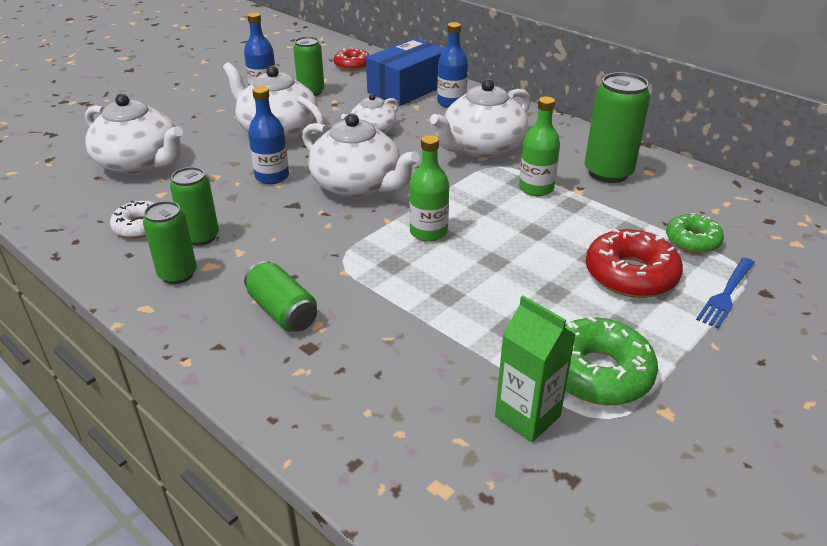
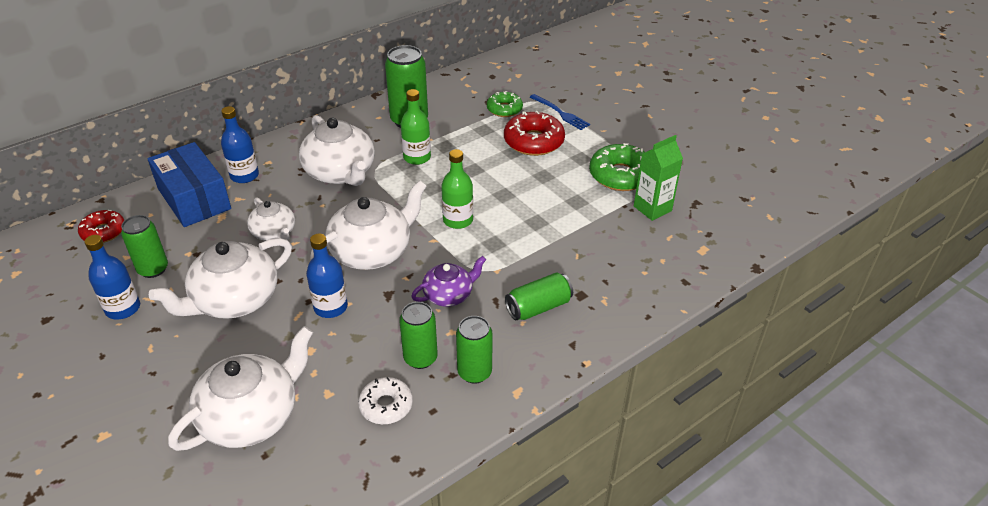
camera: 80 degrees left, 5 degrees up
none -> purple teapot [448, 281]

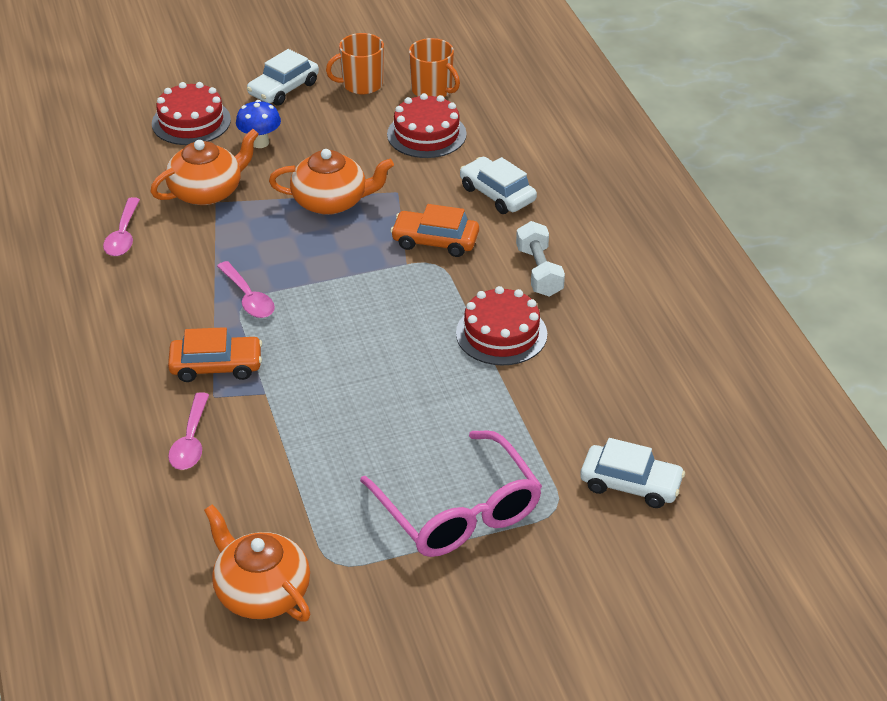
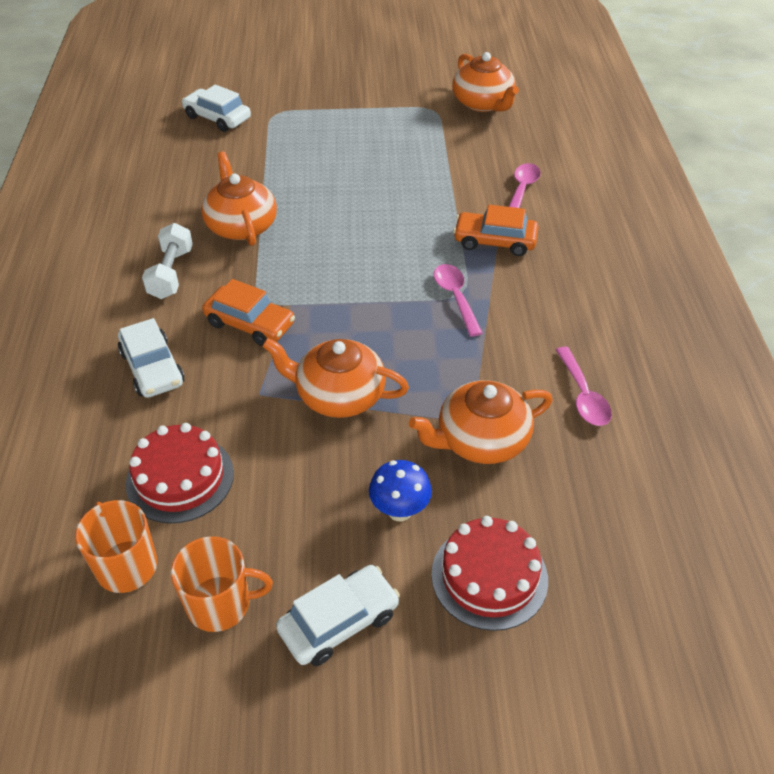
camera: 165 degrees left, 5 degrees up
pink spoon [121, 226] -> pink spoon [584, 386], 150 degrees clockwise
pink glasses [451, 493] -> none
red cake [501, 325] -> orange teapot [239, 198]

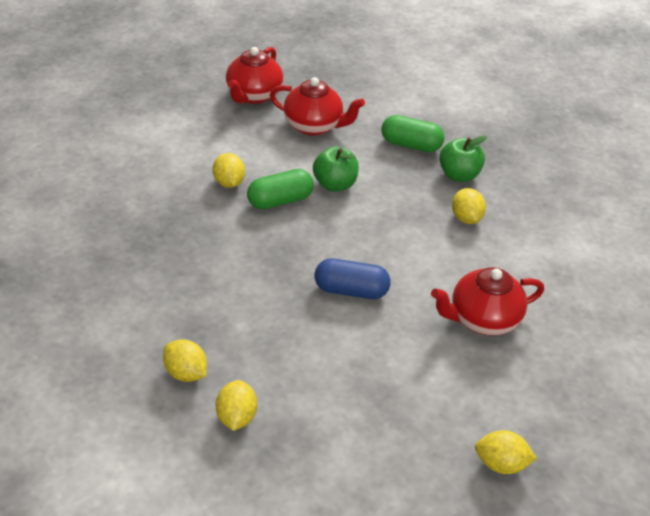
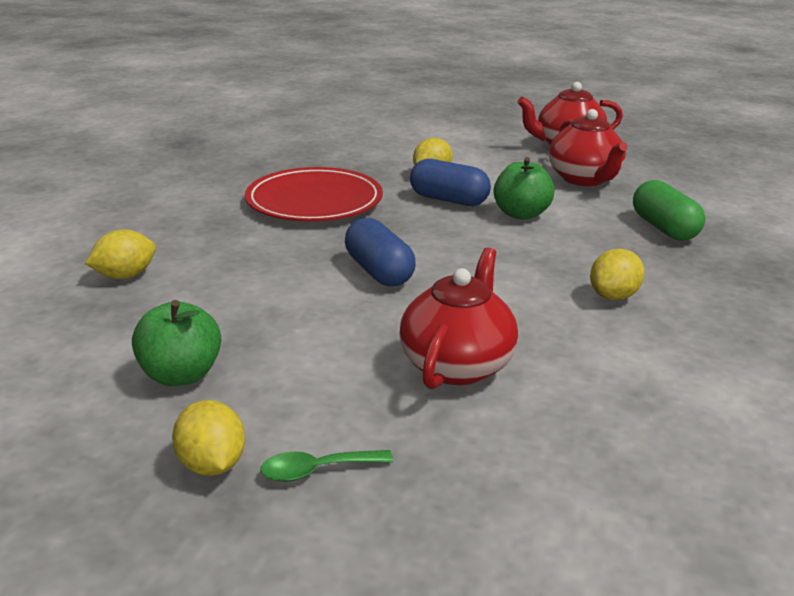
camera: 55 degrees right, 15 degrees down
yellow lemon [185, 361] -> none
green capsule [280, 189] -> blue capsule [450, 182]
red teapot [487, 301] -> red teapot [459, 318], 75 degrees clockwise
green apple [463, 158] -> green apple [176, 343], shifted
none -> red plate [314, 194]
none -> green spoon [326, 466]

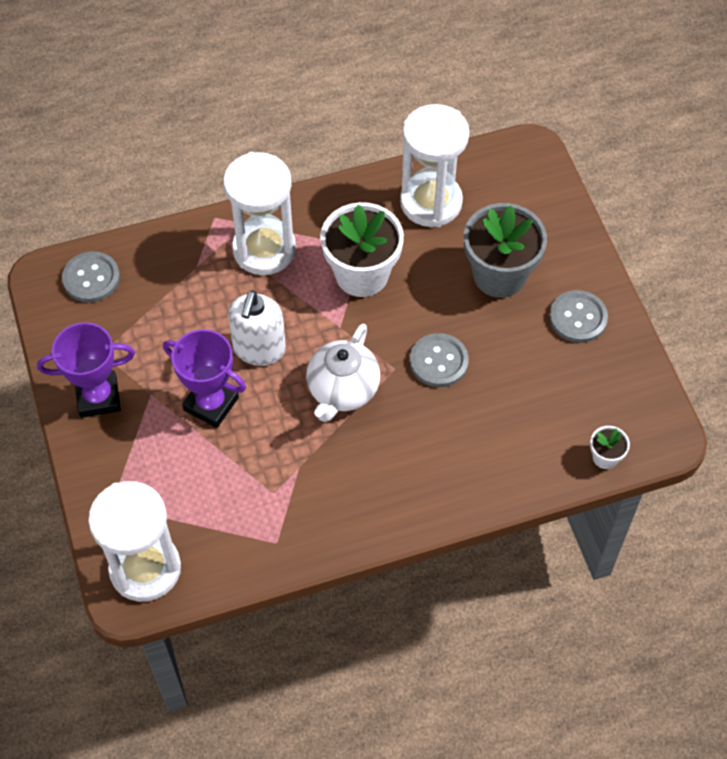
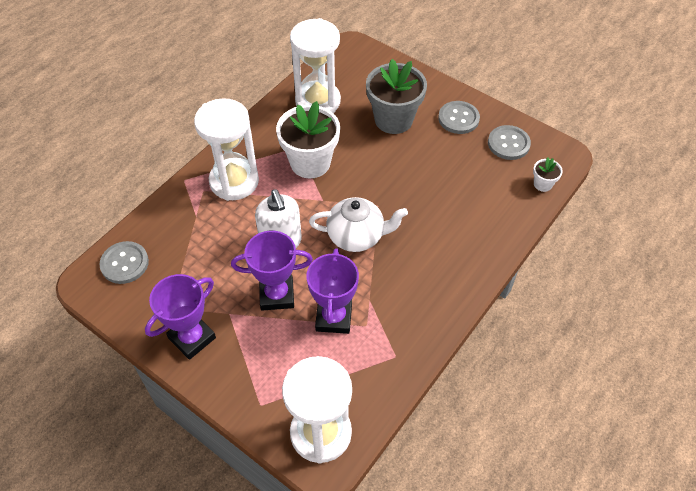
camera: 35 degrees left, 5 degrees down
white teapot [343, 373] -> white teapot [358, 224], 75 degrees counterclockwise
grey button [439, 360] -> grey button [509, 142], shifted
none -> purple trophy [332, 291]

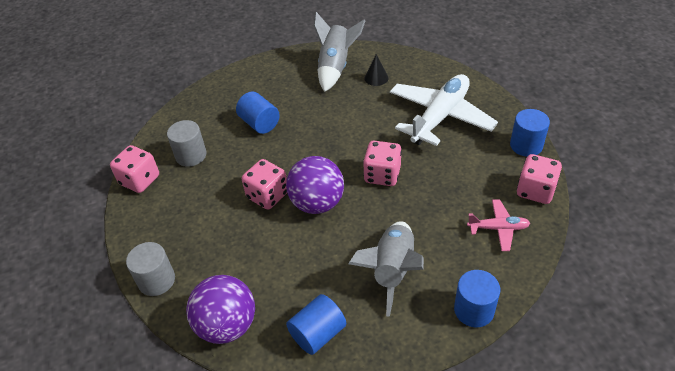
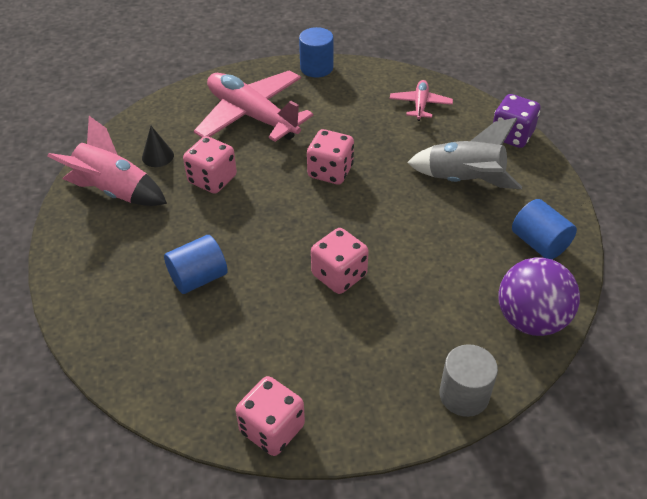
camera: 85 degrees left, 0 degrees up
grey cylinder [187, 143] -> none
purple ball [315, 185] -> none
grey rocket [340, 52] -> pink rocket [107, 161]
white plane [444, 110] -> pink plane [253, 106]
blue cylinder [477, 298] -> purple dice [516, 121]
pink dice [539, 179] -> pink dice [210, 165], shifted

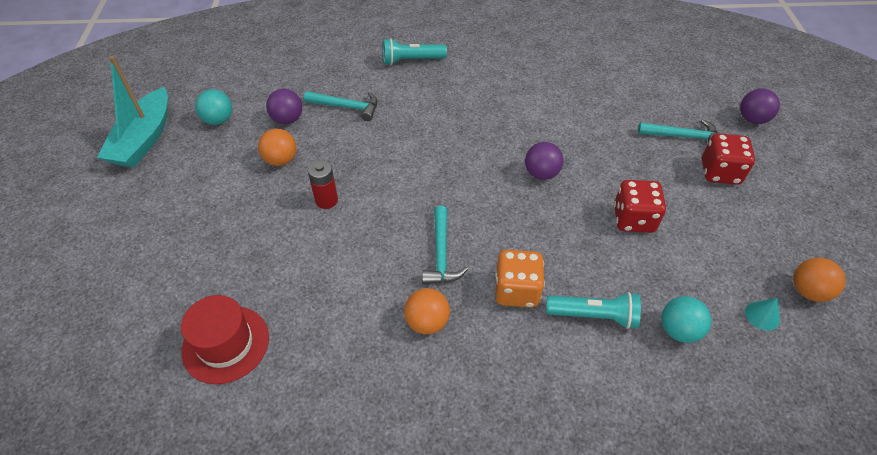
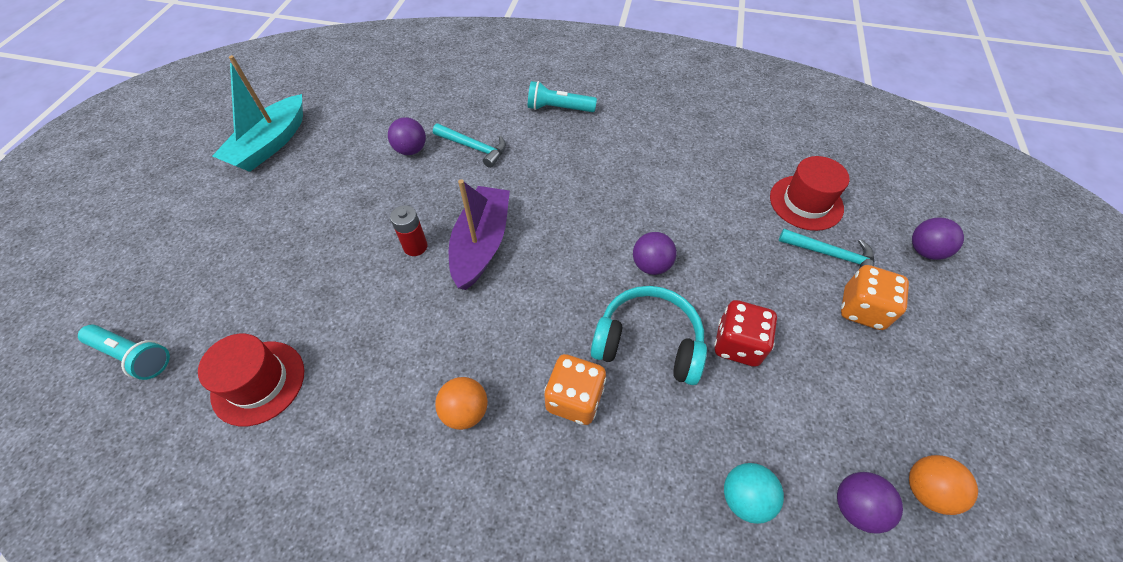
camera: 15 degrees right, 5 degrees up
turquoise ball [213, 107] -> none
orange ball [277, 147] -> none
turquoise hammer [445, 245] -> none
turquoise flashlight [593, 310] -> turquoise flashlight [124, 352], shifted
red dice [728, 159] -> orange dice [875, 297]
turquoise cone [762, 314] -> purple ball [870, 503]
none -> purple boat [479, 234]
none -> turquoise headphones [649, 335]
none -> red hat [809, 193]

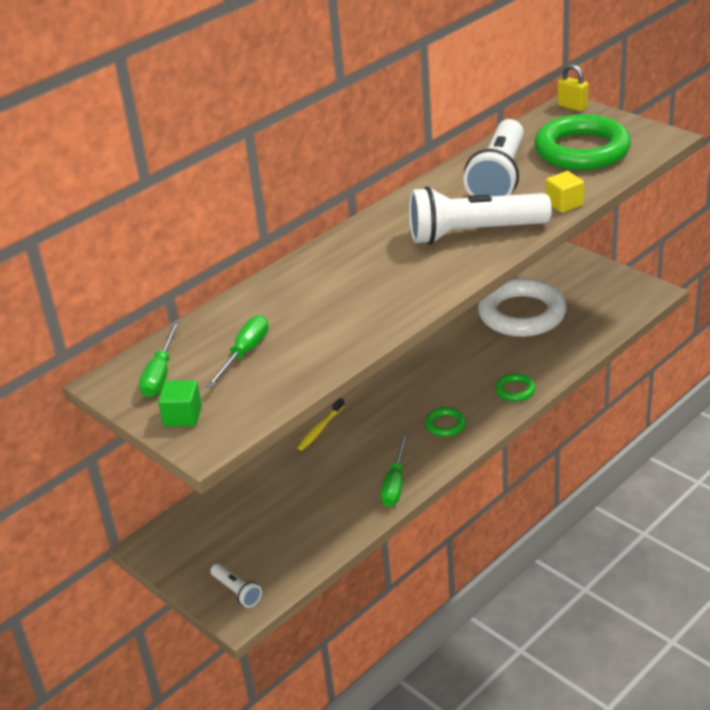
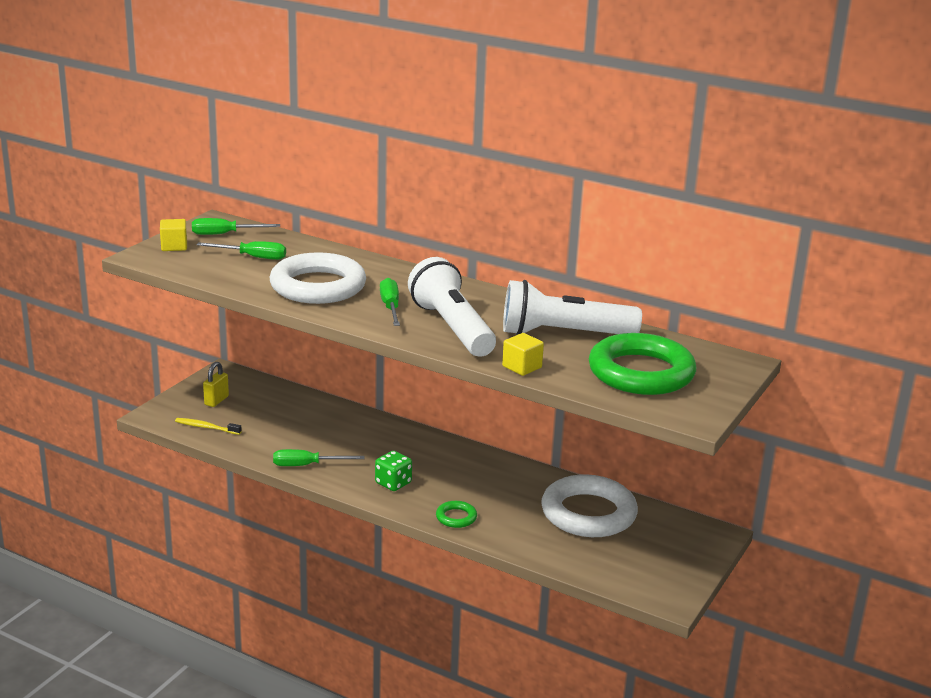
camera: 70 degrees right, 10 degrees down
green cube [180, 403] -> yellow cube [173, 235]
white flashlight [236, 586] -> none
yellow toothbrush [321, 424] -> yellow toothbrush [208, 426], shifted
green ring [445, 422] -> green dice [393, 471]
yellow padlock [573, 87] -> yellow padlock [216, 384], shifted
none -> white ring [318, 278]
none -> green screwdriver [390, 302]

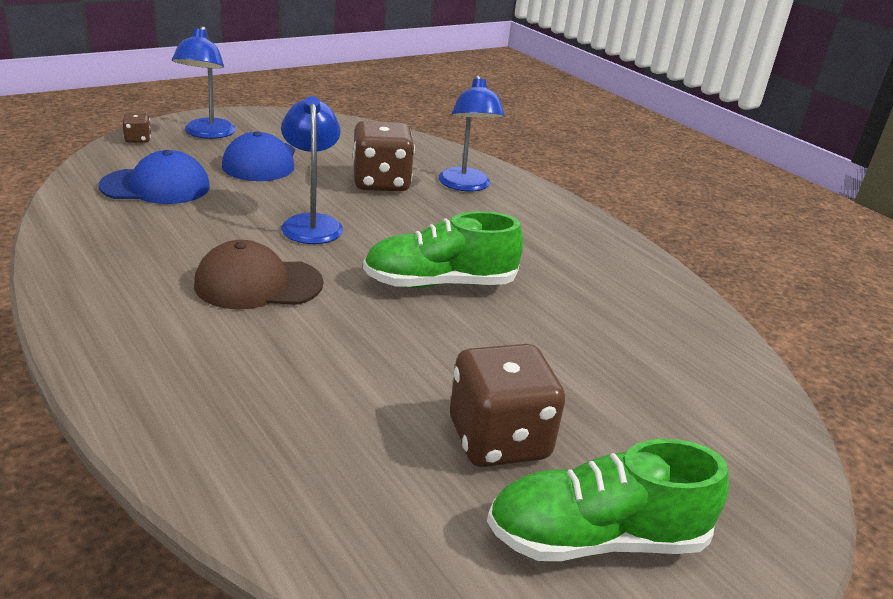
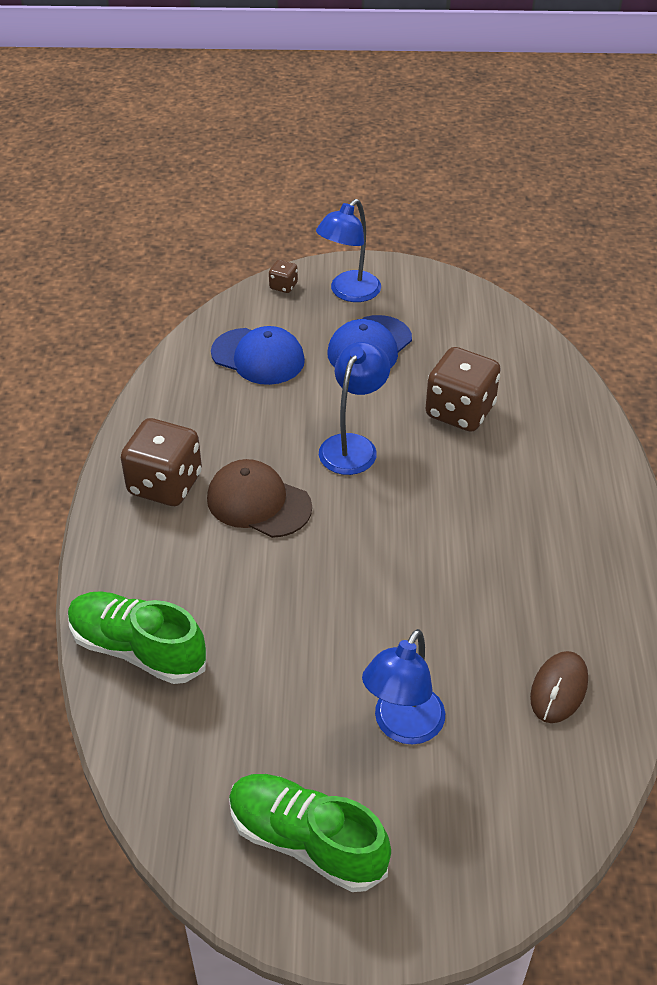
camera: 40 degrees right, 15 degrees up
green shoe [443, 249] -> green shoe [137, 637], shifted
blue lamp [471, 133] -> blue lamp [403, 687], shifted
brown dice [507, 405] -> brown dice [161, 462], shifted
none -> brown mouse [559, 687]

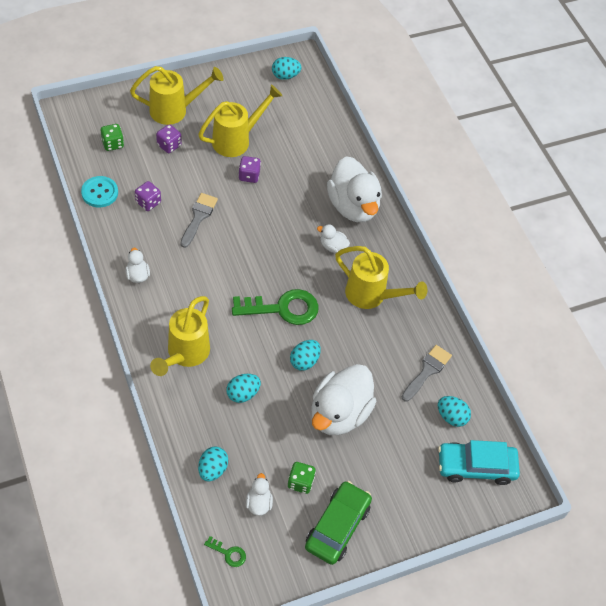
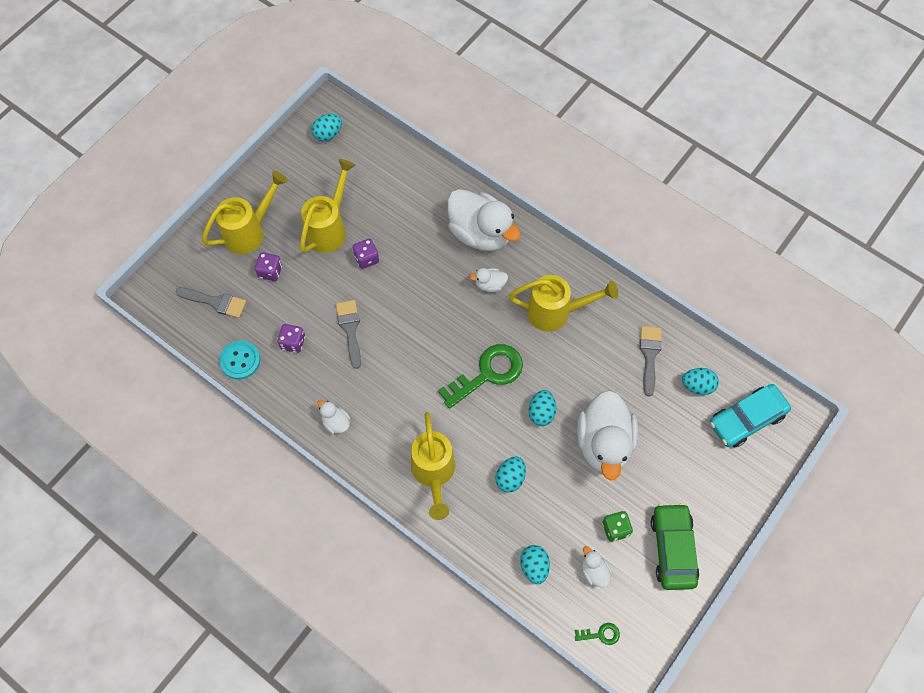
camera: 25 degrees left, 10 degrees up
green dice [112, 137] -> grey brush [211, 302]

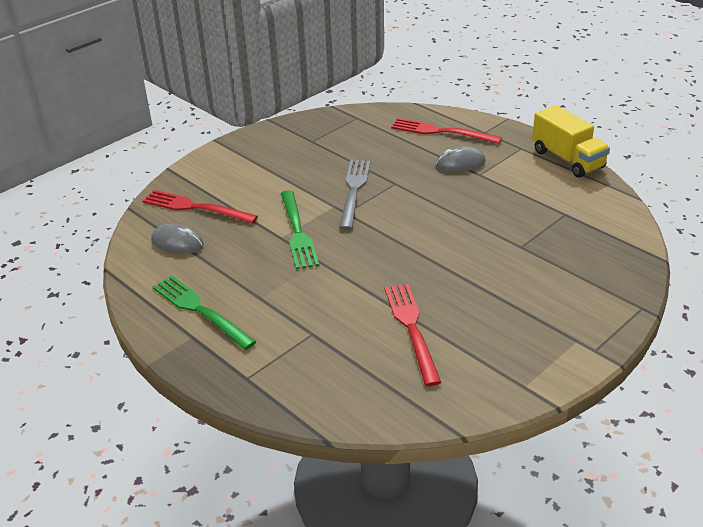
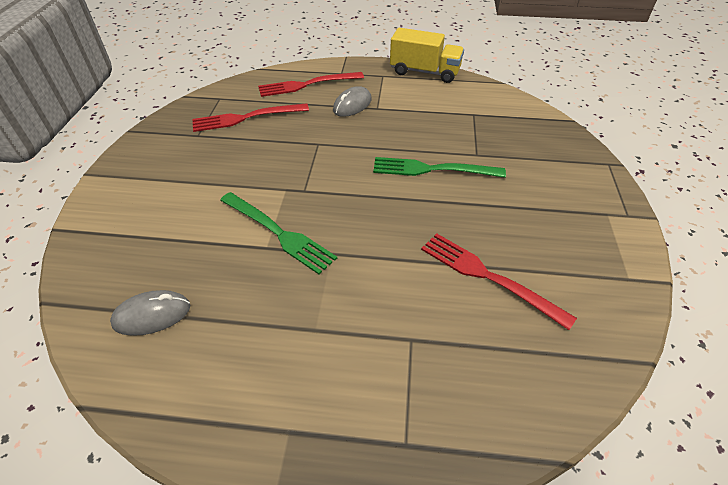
camera: 40 degrees left, 10 degrees up
red fork [200, 207] -> red fork [250, 117], shifted
green fork [205, 313] -> green fork [439, 167], shifted
grey fork [354, 195] -> none

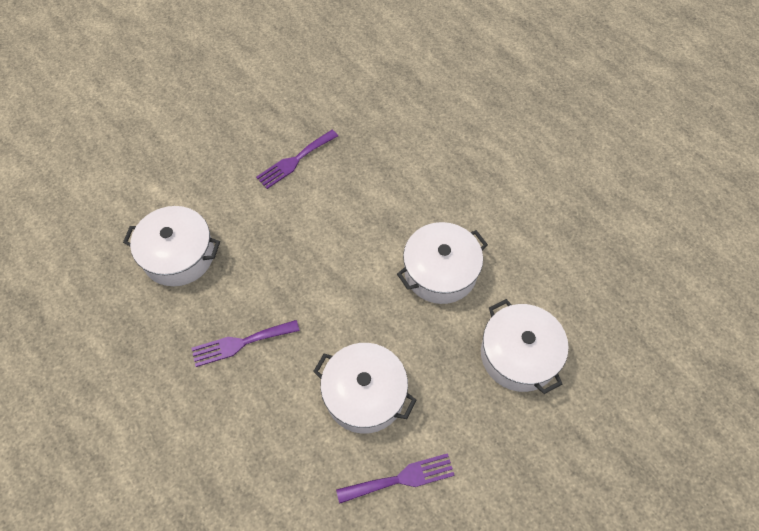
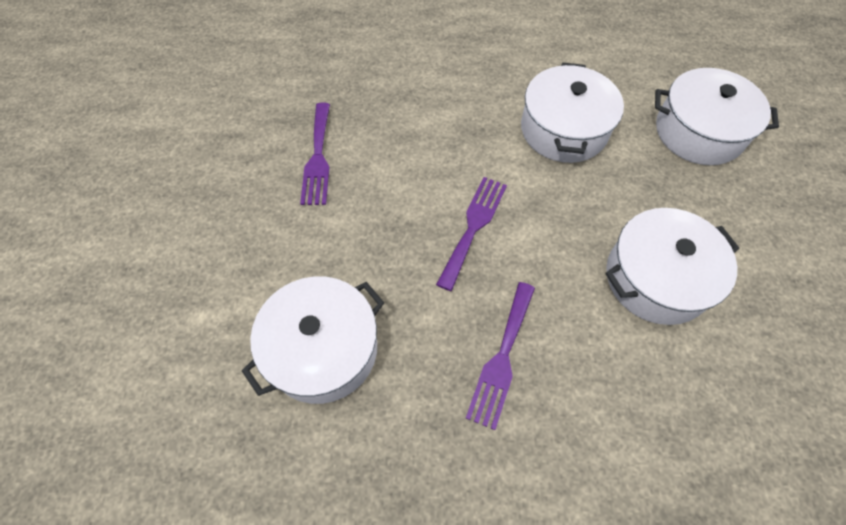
camera: 50 degrees left, 0 degrees up
purple fork [395, 478] -> purple fork [471, 234], shifted

